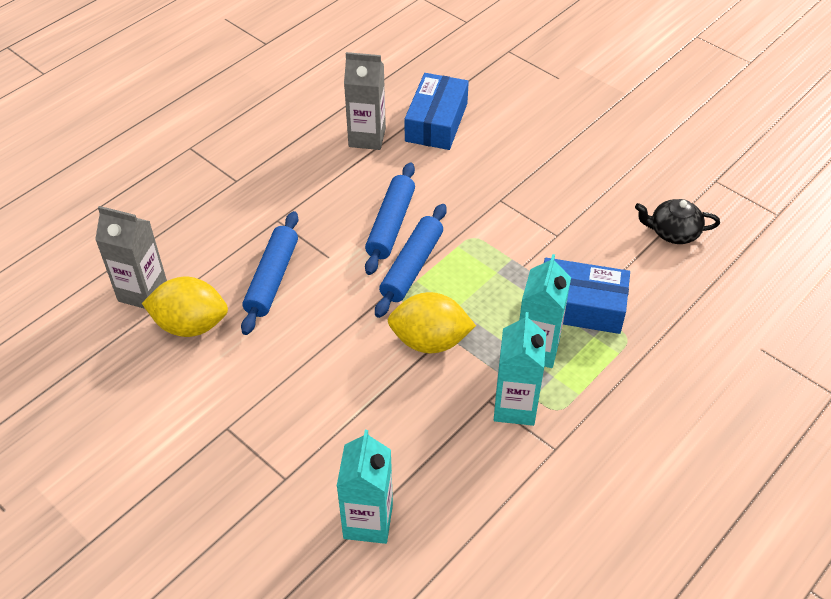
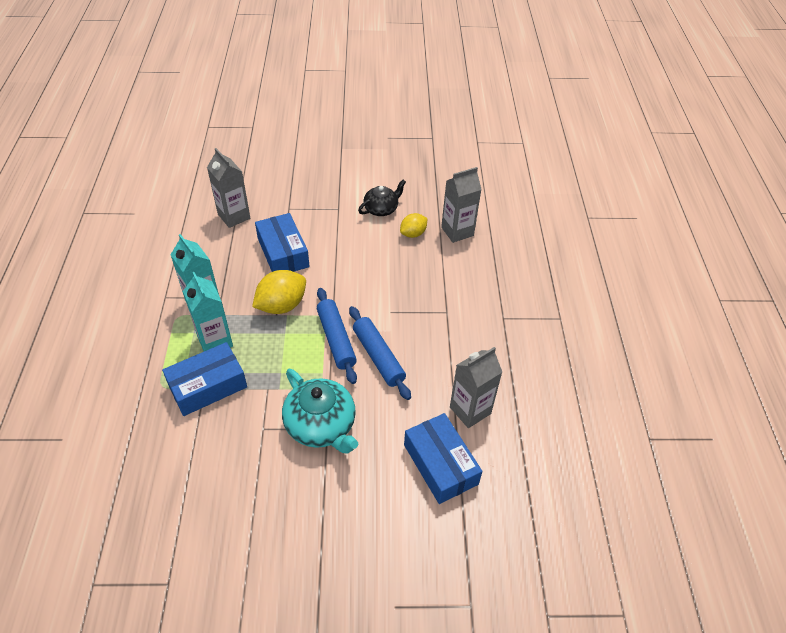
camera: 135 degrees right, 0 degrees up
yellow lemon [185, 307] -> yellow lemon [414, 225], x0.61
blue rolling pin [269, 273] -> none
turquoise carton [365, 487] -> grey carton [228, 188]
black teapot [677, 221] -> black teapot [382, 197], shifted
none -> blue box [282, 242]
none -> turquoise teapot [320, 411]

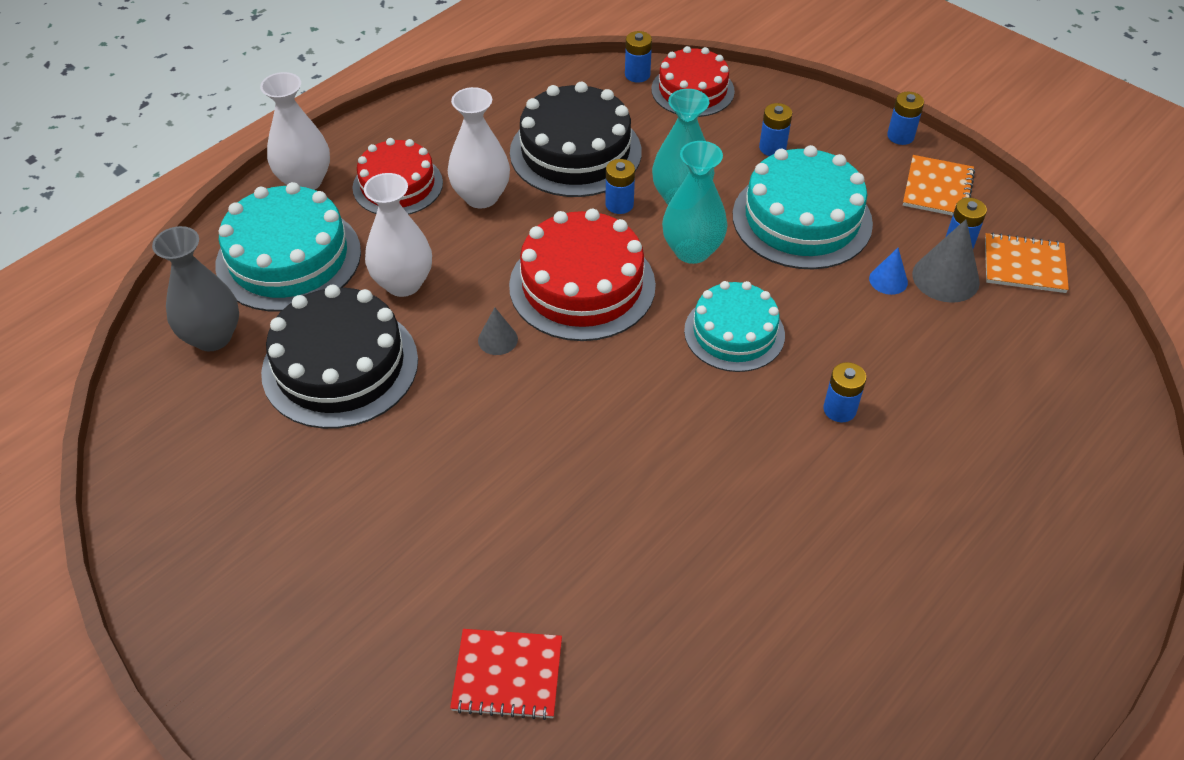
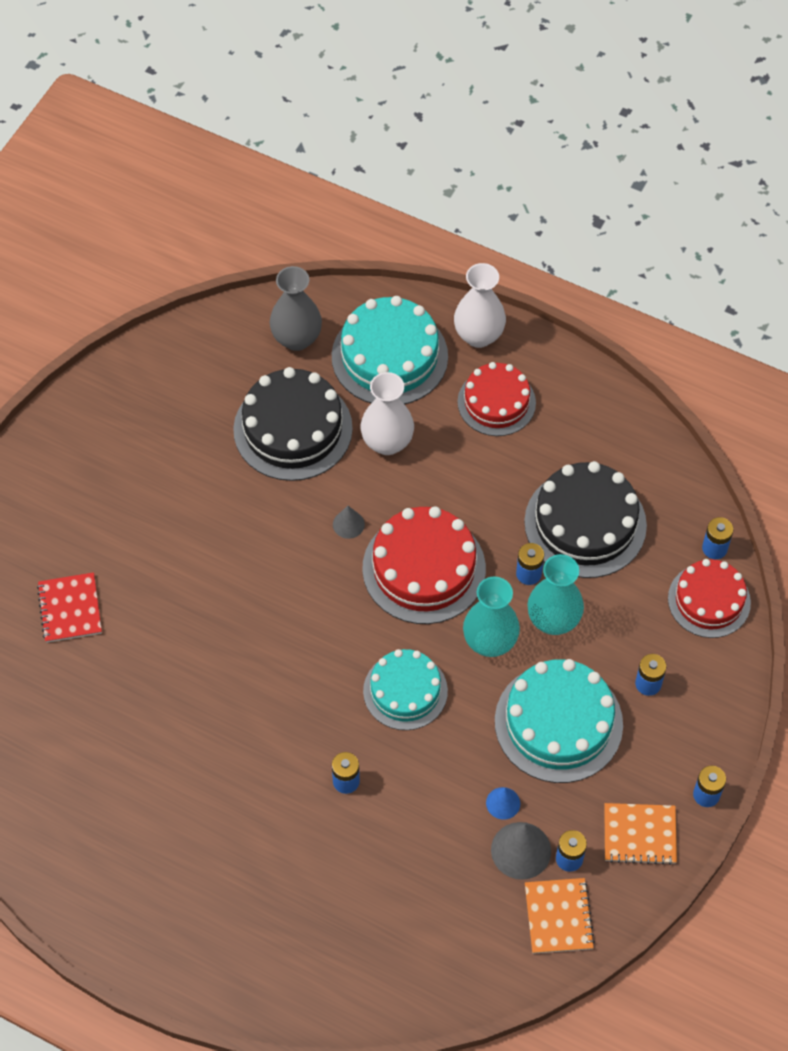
camera: 75 degrees right, 10 degrees up
white vase [479, 147] -> none

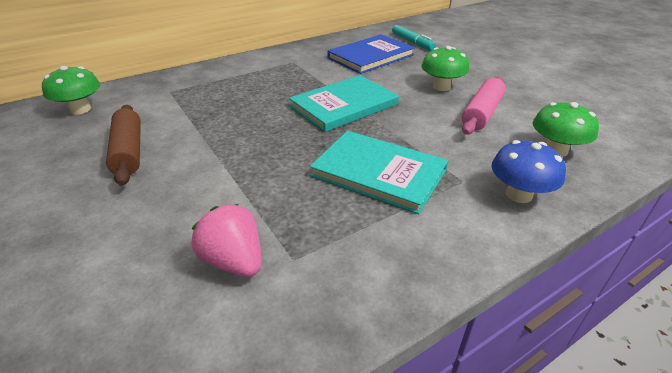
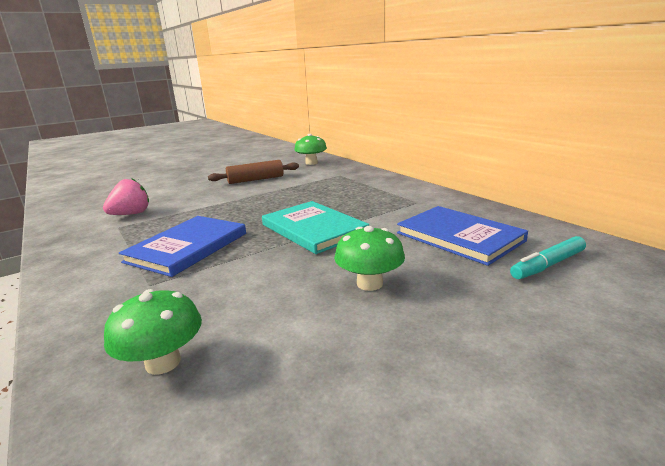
camera: 90 degrees right, 15 degrees down
turquoise book [379, 172] -> blue book [182, 246]
pink rolling pin [483, 106] -> none
blue mushroom [529, 171] -> none

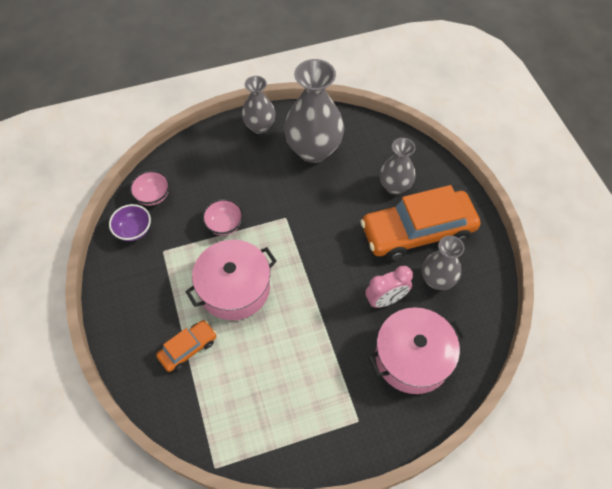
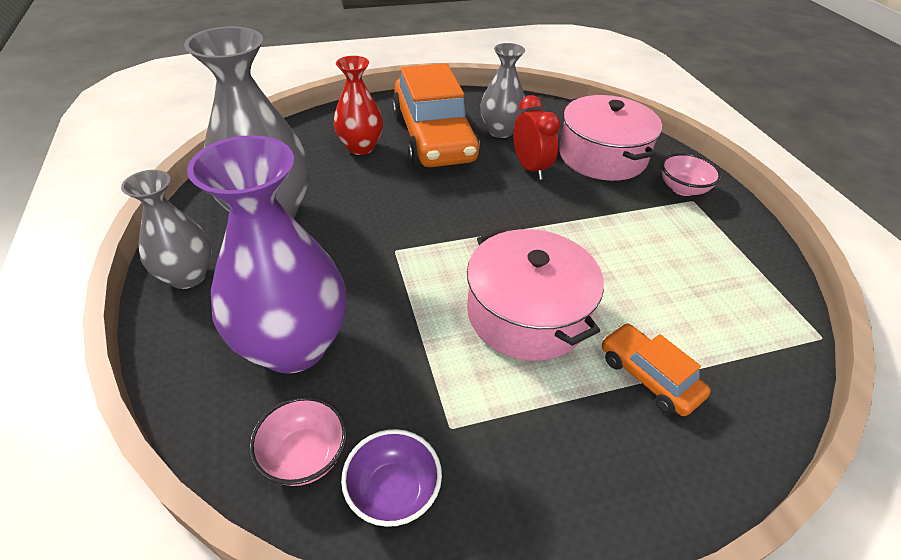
camera: 90 degrees left, 15 degrees down
pink bowl [222, 217] -> pink bowl [691, 174], shifted
pink clock [389, 287] -> red clock [536, 137]
grey vase [398, 166] -> red vase [358, 105]
none -> purple vase [266, 254]

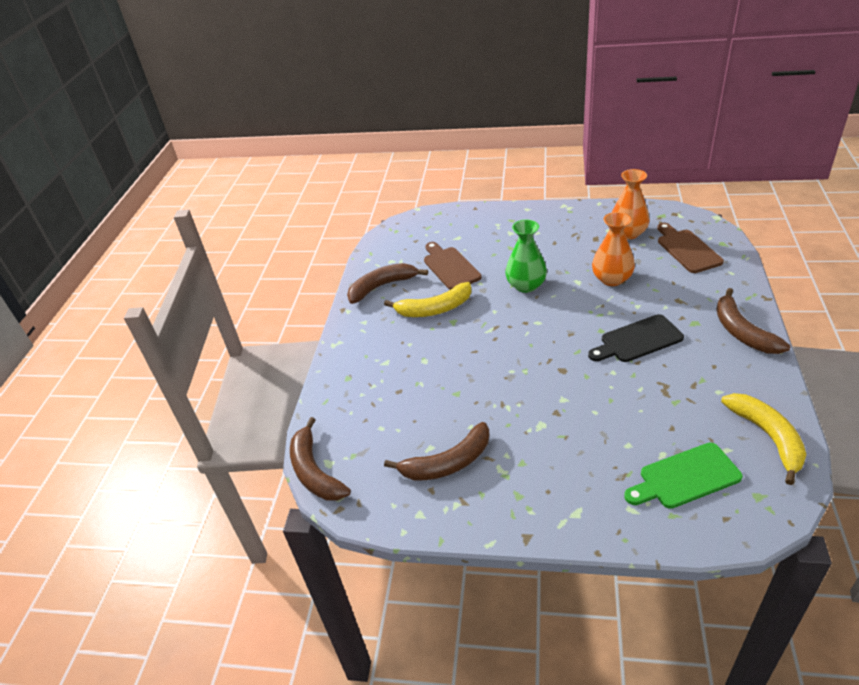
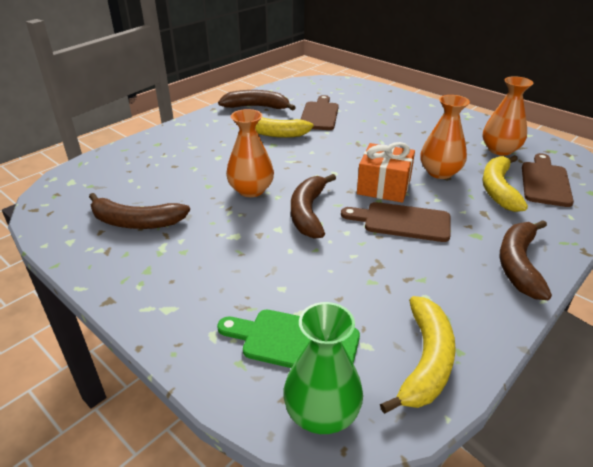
camera: 30 degrees right, 5 degrees down
brown banana [320, 459] -> brown banana [313, 206], shifted
green vase [526, 256] -> green vase [323, 368], shifted
black cutting board [636, 338] -> brown cutting board [396, 222]
none -> orange vase [250, 153]
none -> orange gift [386, 172]
none -> yellow banana [505, 183]

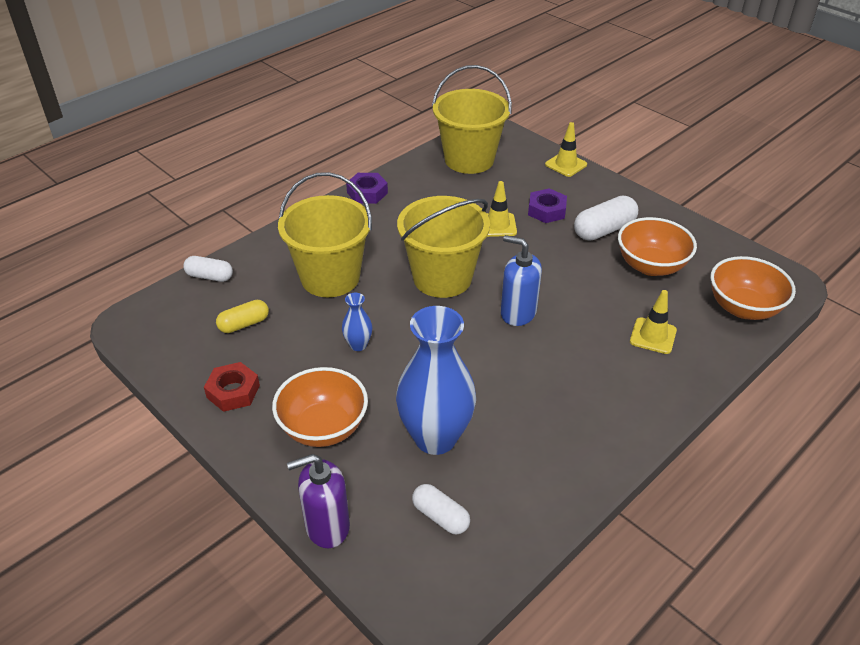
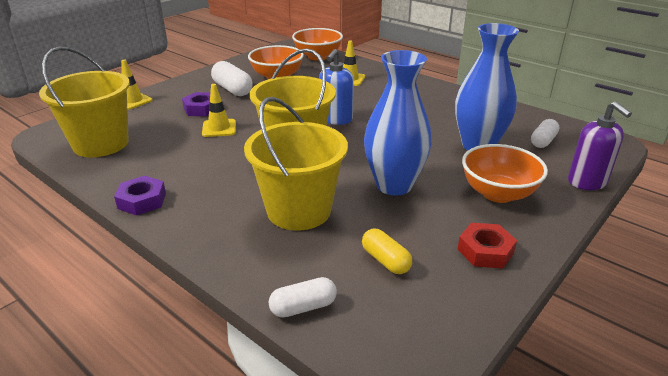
camera: 95 degrees left, 10 degrees down
white capsule [208, 269] -> white capsule [303, 297], 60 degrees clockwise
blue vase [357, 322] -> blue vase [398, 123], x2.28

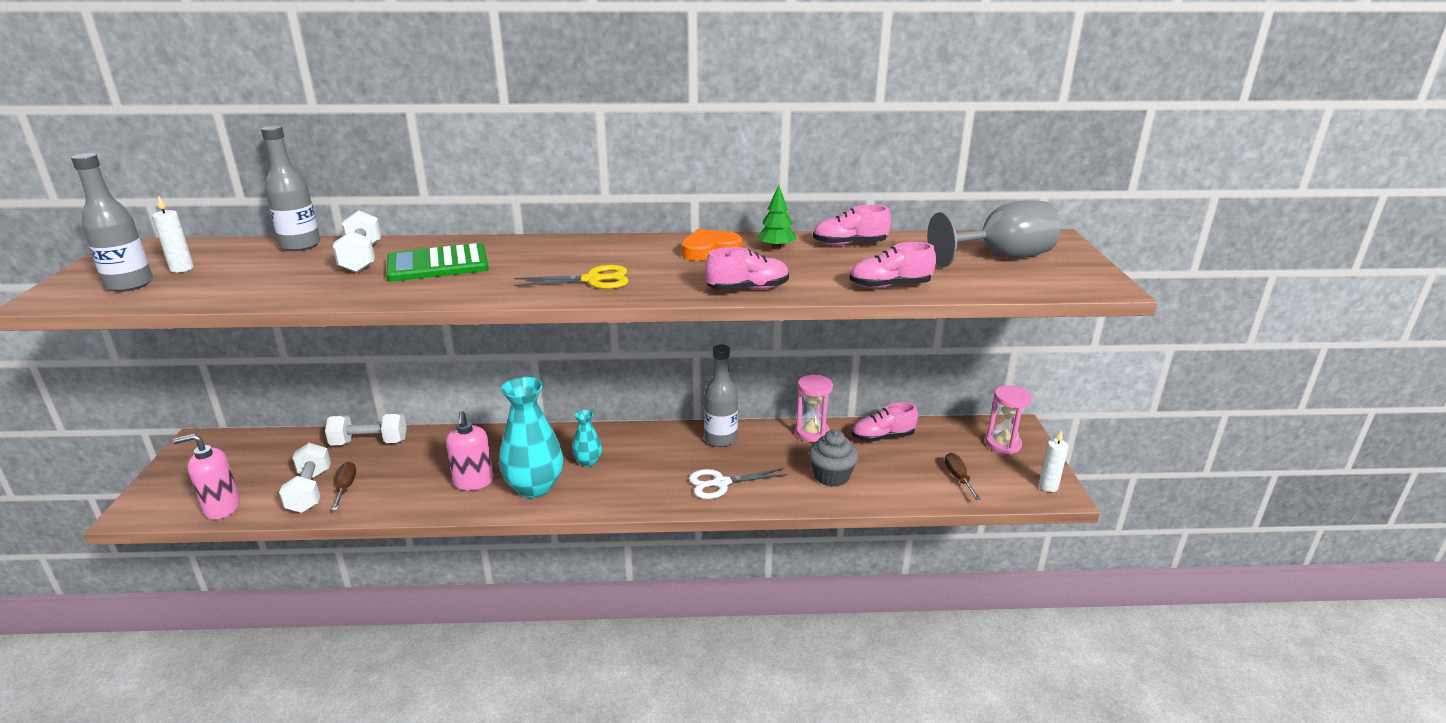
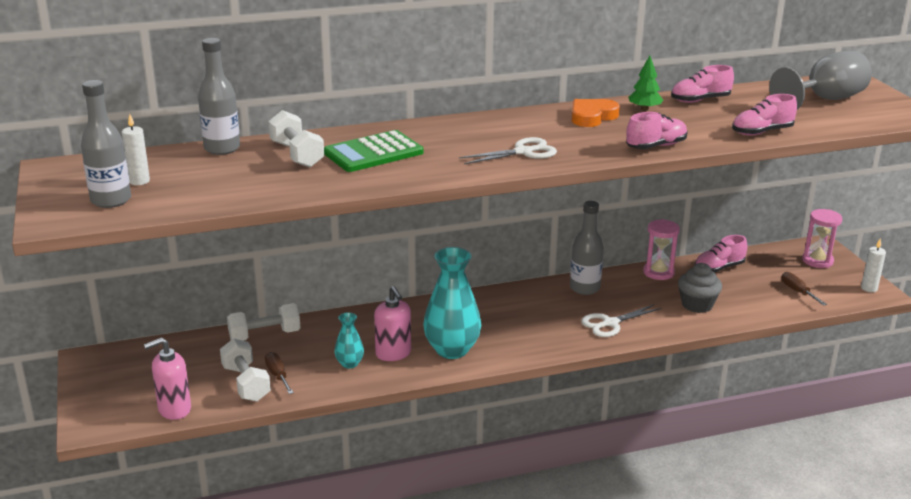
camera: 15 degrees left, 0 degrees up
yellow scissors [571, 277] -> white scissors [508, 150]
turquoise vase [587, 438] -> turquoise vase [349, 340], shifted

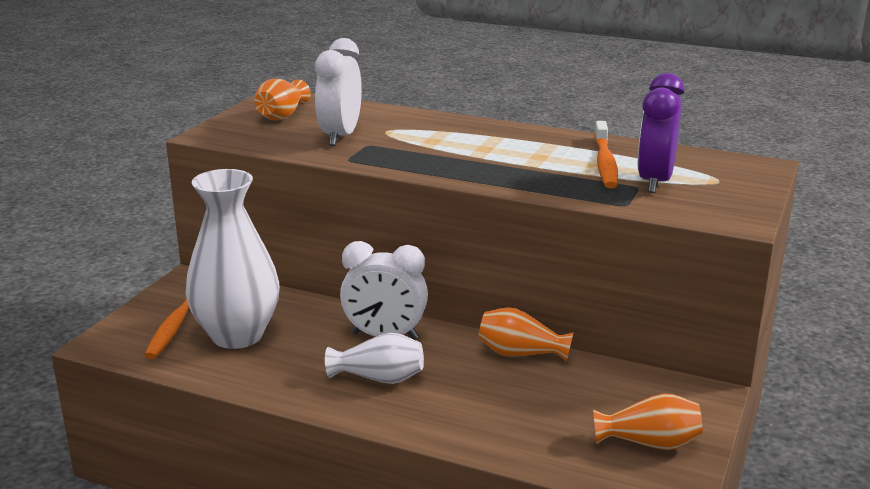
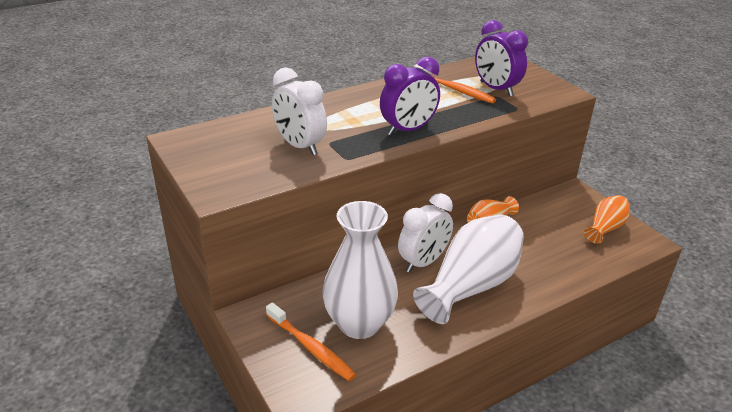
camera: 55 degrees left, 10 degrees up
orange vase [282, 100] -> none
white vase [374, 358] -> white vase [468, 269], x1.93
none -> purple clock [410, 96]

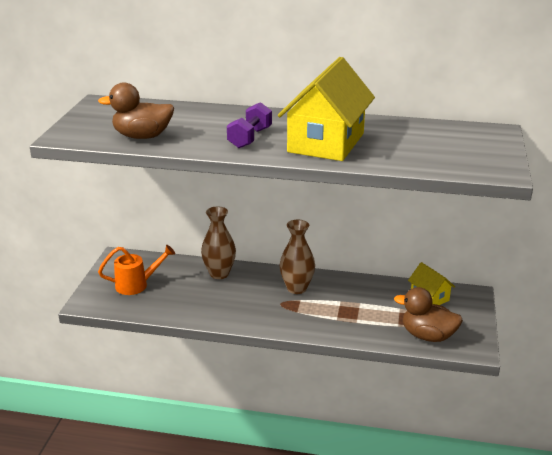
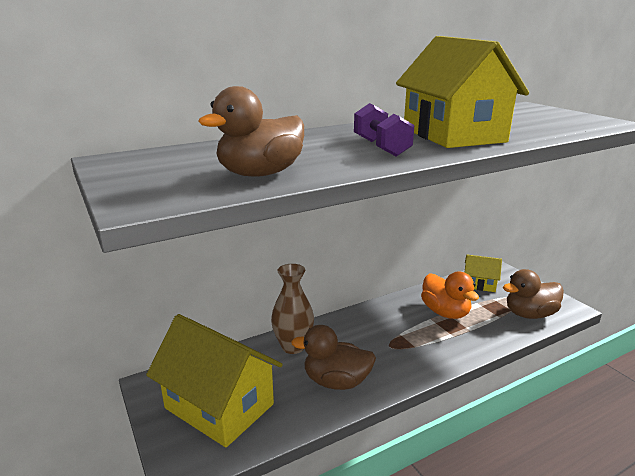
camera: 40 degrees left, 5 degrees down
orange watering can [136, 270] -> yellow house [214, 380]
brown vase [297, 257] -> none
none -> brown duck [333, 357]
none -> orange duck [450, 295]

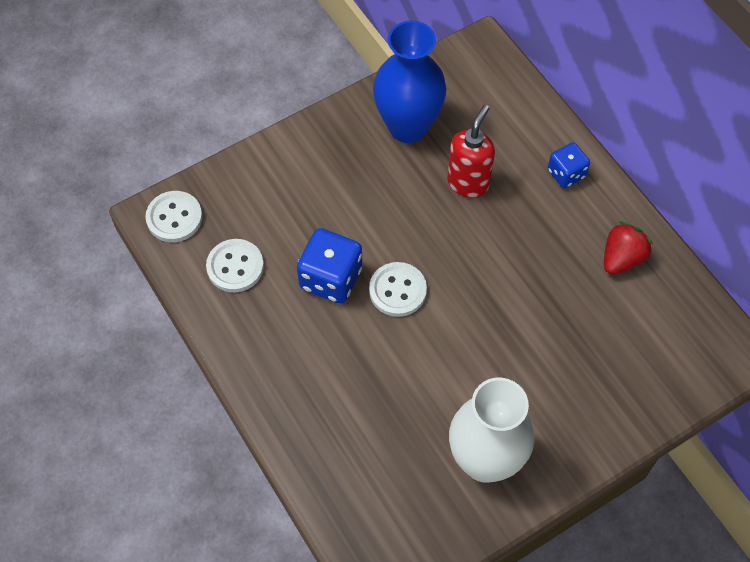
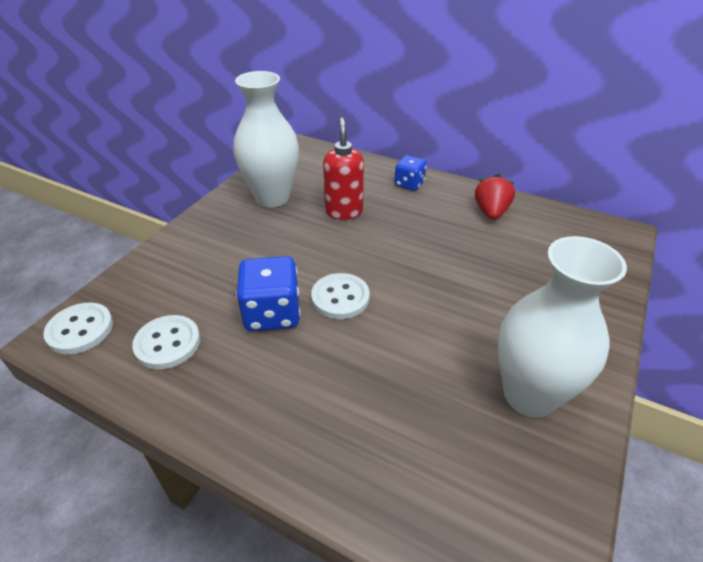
camera: 30 degrees left, 20 degrees down
blue vase [409, 82] -> white vase [266, 139]

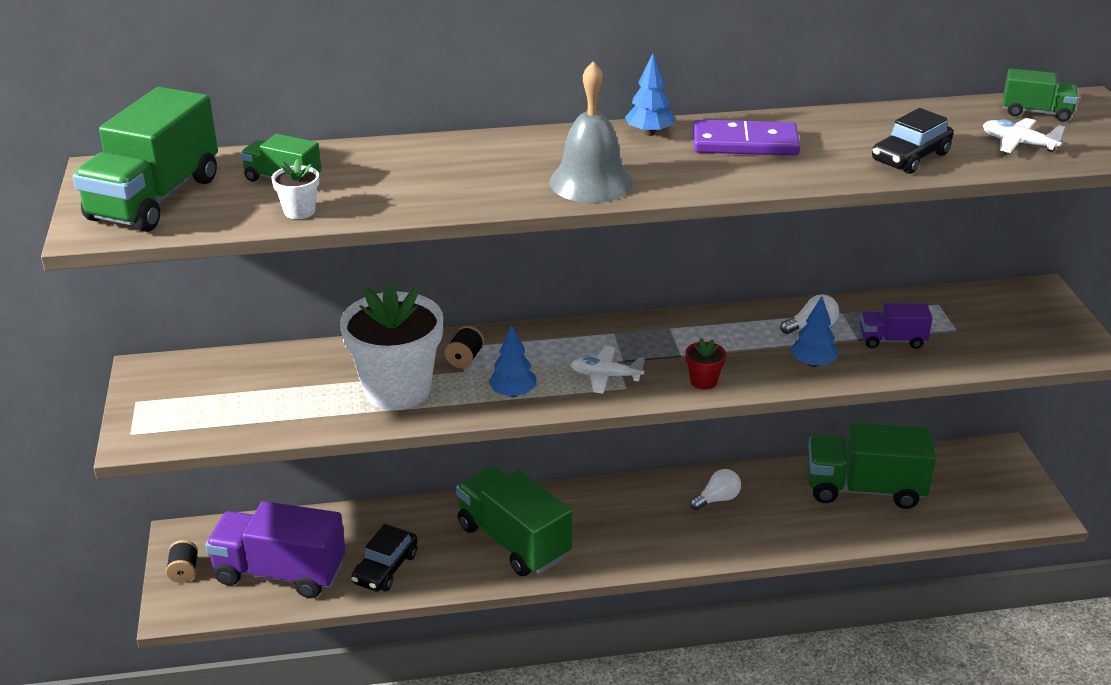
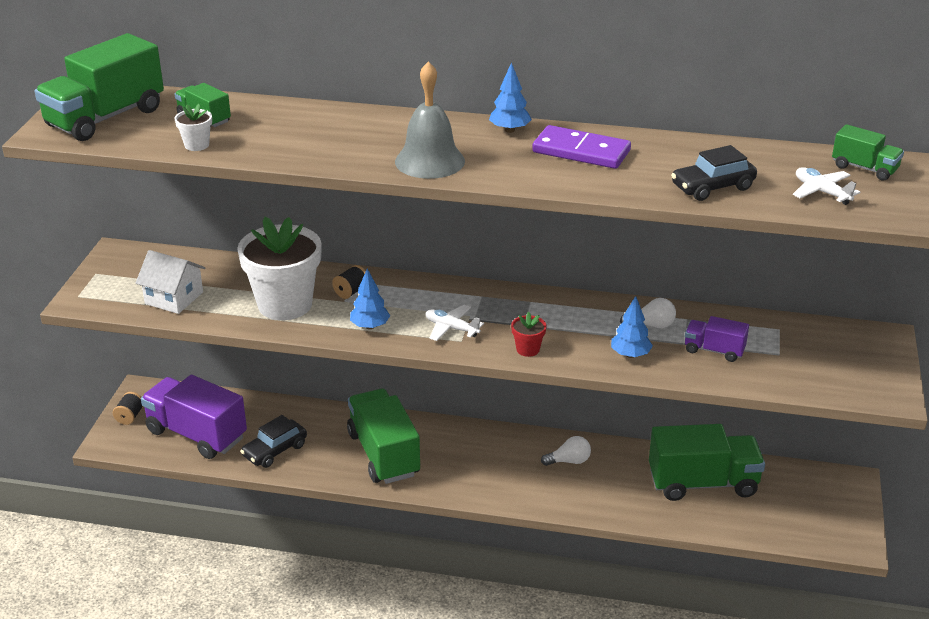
camera: 20 degrees right, 0 degrees up
green truck [871, 466] -> green truck [707, 462], 150 degrees clockwise
none -> white house [170, 282]

